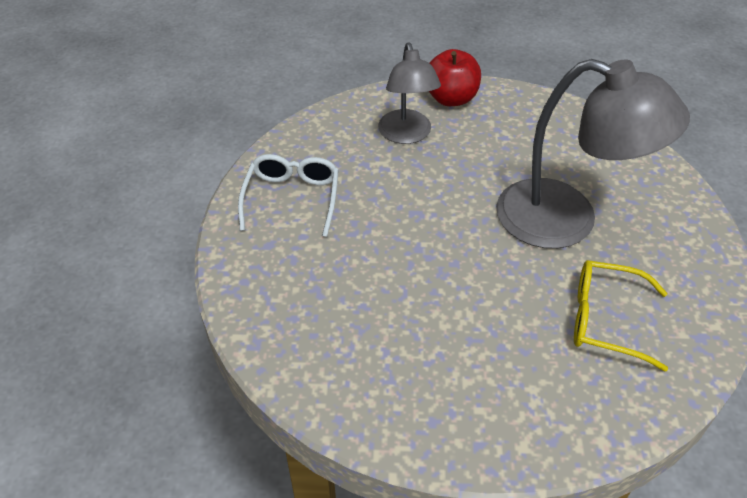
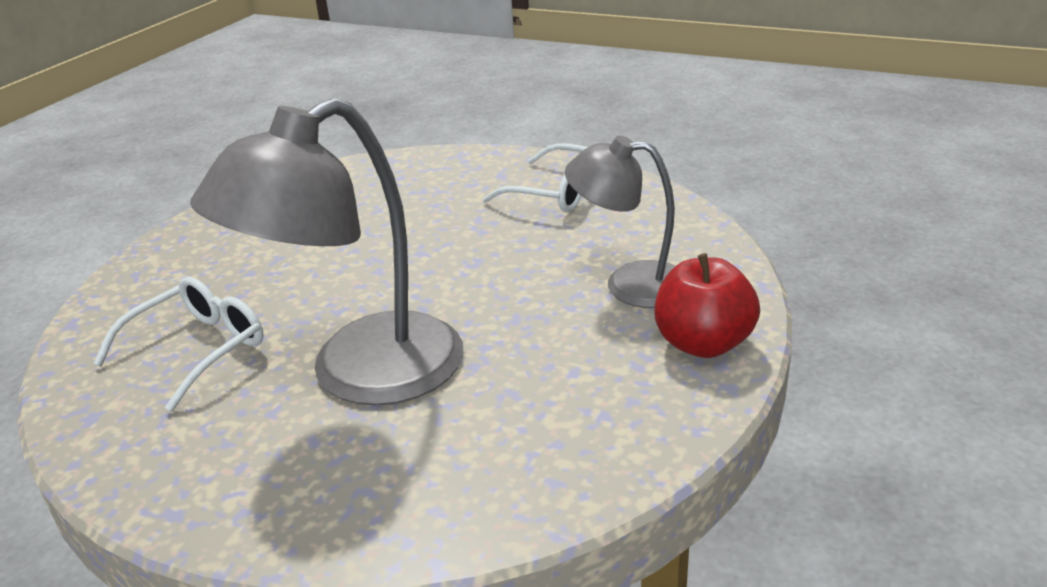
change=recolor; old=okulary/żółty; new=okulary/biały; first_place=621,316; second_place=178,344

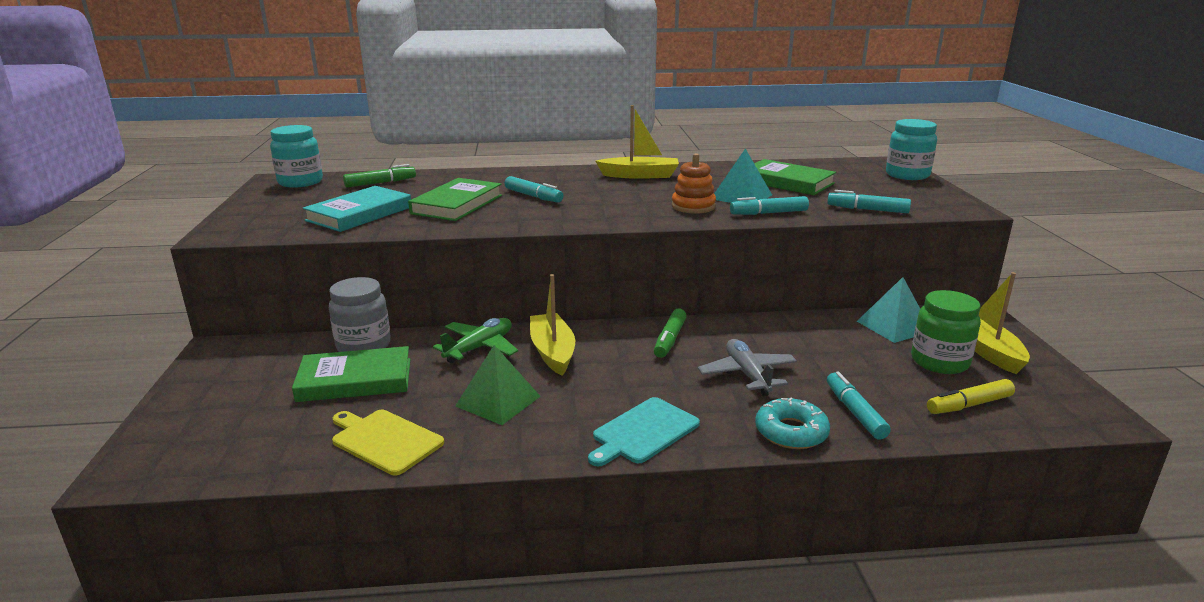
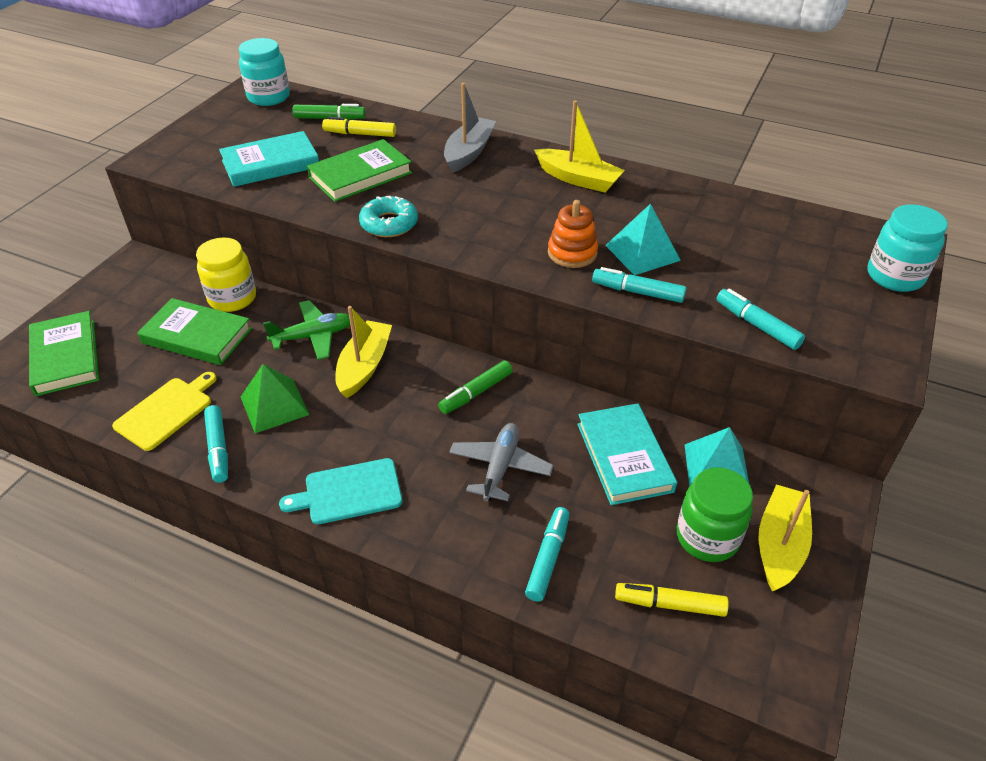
change=move; old=książka/zielony; first_place=795,177; second_place=64,353
change=rotate; old=deska do krojenia/żółty; first_place=388,442; second_place=164,411; degrees=60
change=recolor; old=słoik/szary; new=słoik/żółty; first_place=360,314; second_place=226,274
change=move; old=flamaster/turkusowy; first_place=534,189; second_place=216,444
change=insert; new=flamaster/żółty; second_place=359,127
change=move; old=donut/turkusowy; first_place=792,423; second_place=388,216
change=insert; new=łódka/szary; second_place=470,128
change=insert; new=książka/turkusowy; second_place=627,454

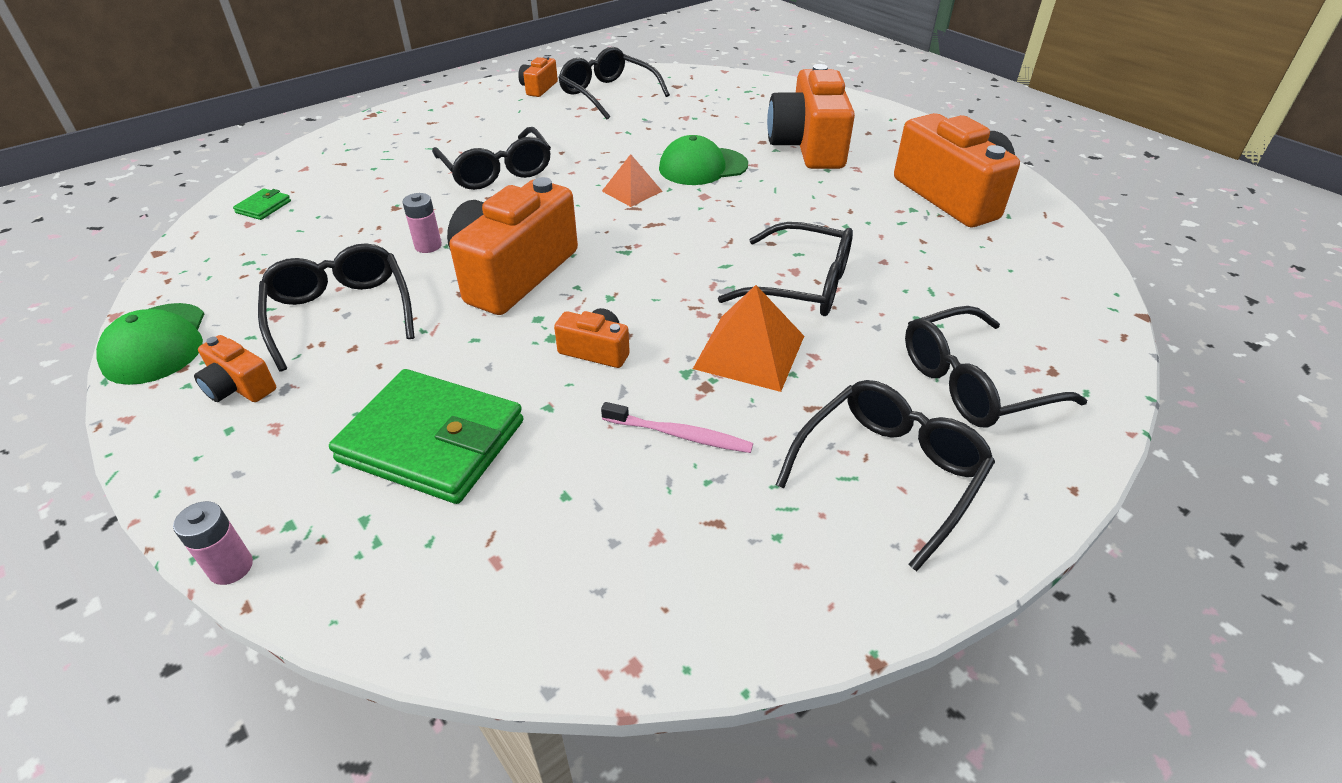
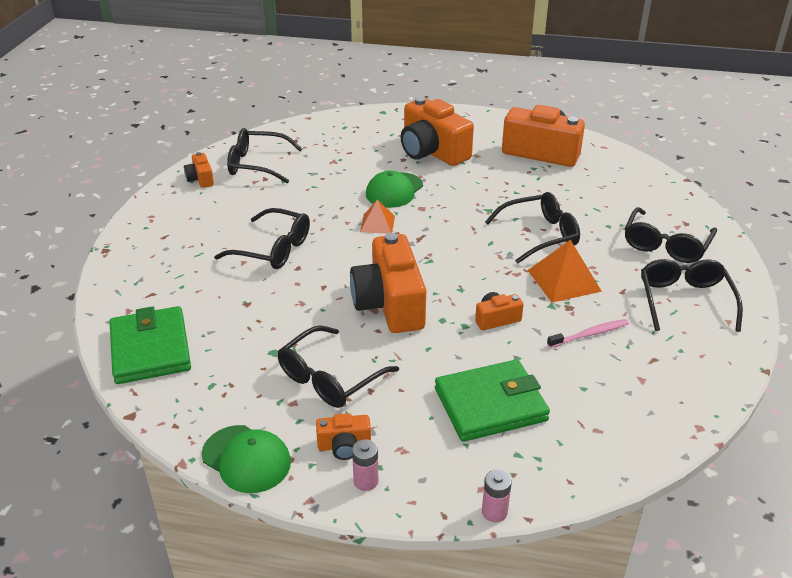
change=resize; old=portfel/zielony; first_place=262,204; second_place=150,345; factor=2.45
change=rotate; old=okulary/czarny; first_place=336,307; second_place=338,366; degrees=-75
change=move; old=bateria/różowy; first_place=422,223; second_place=365,465

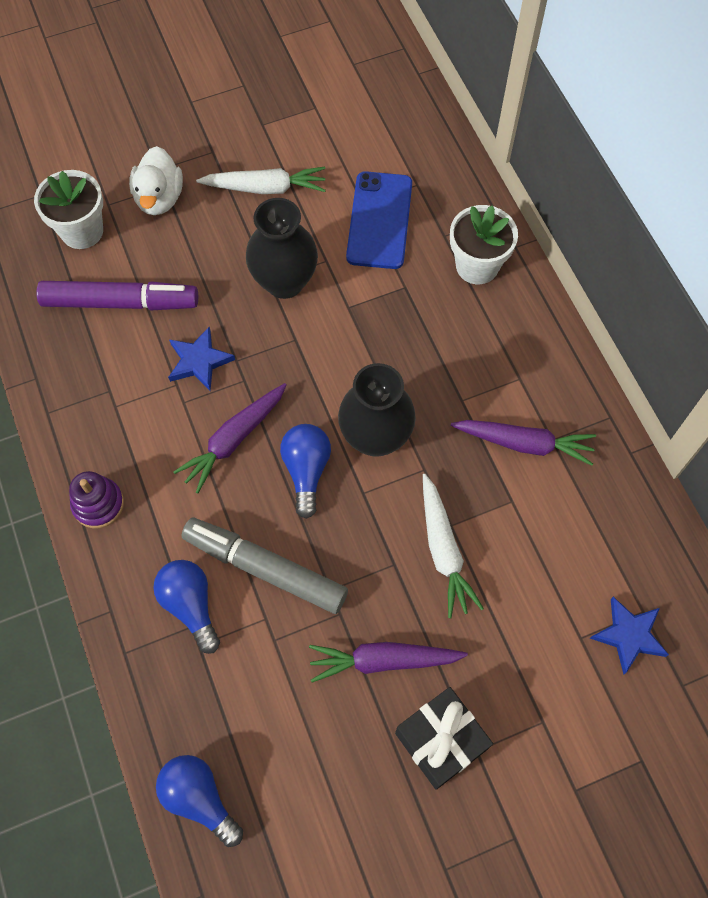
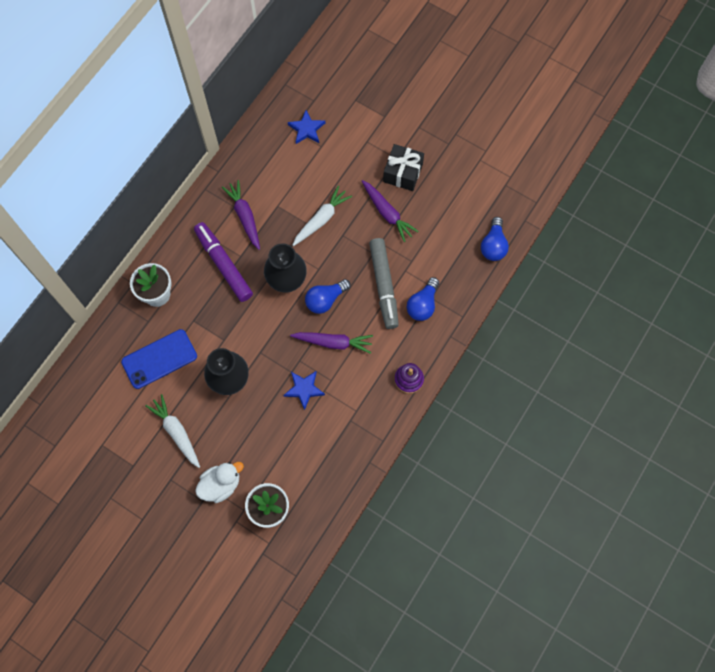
change=move; old=flamaster/fioletowy; first_place=117,295; second_place=223,262

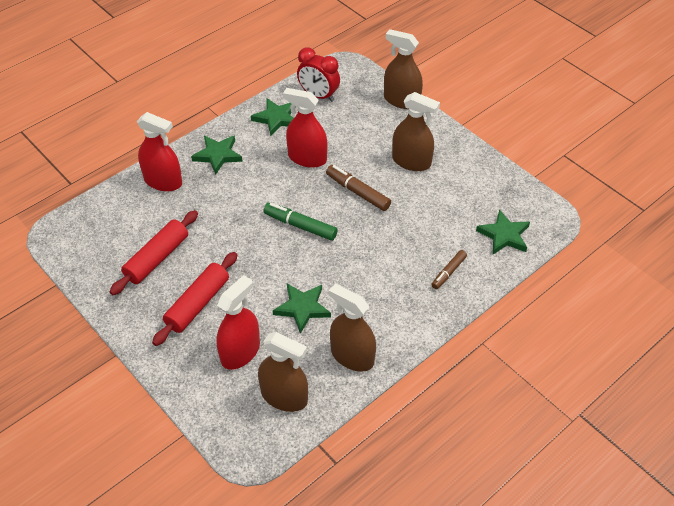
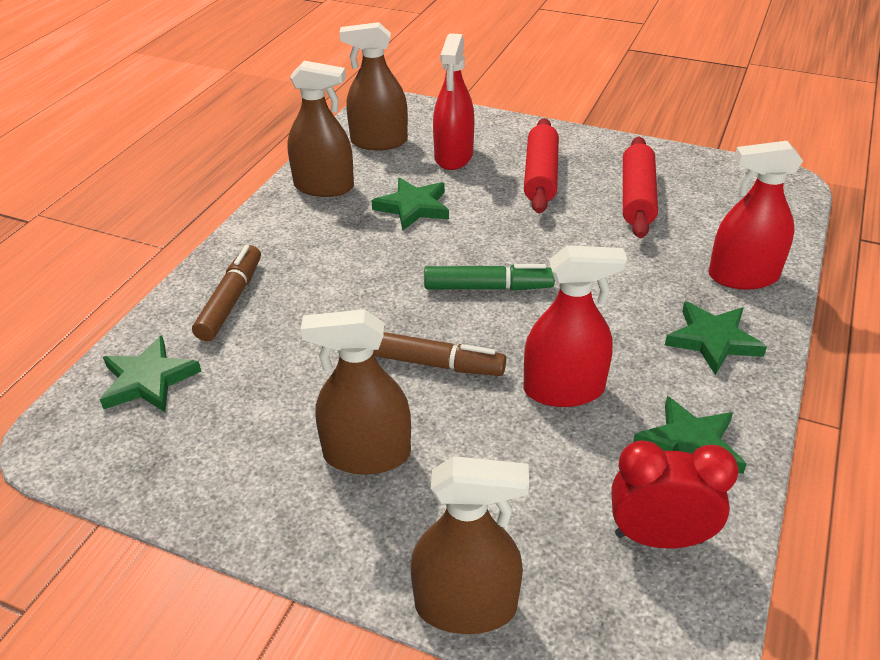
change=resize; old=flamaster/brązowy; first_place=449,269; second_place=226,293; factor=1.54

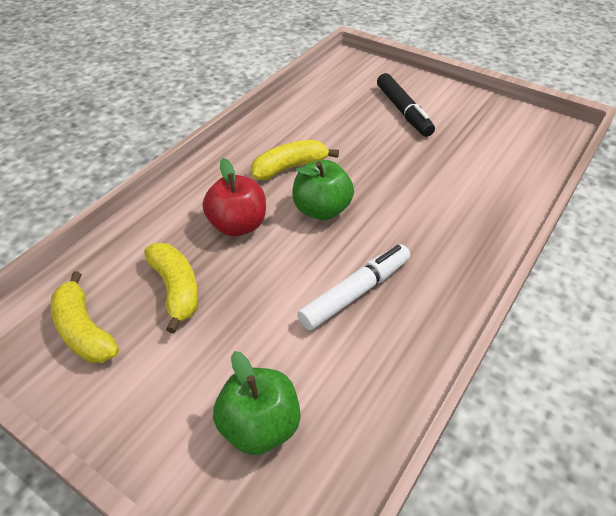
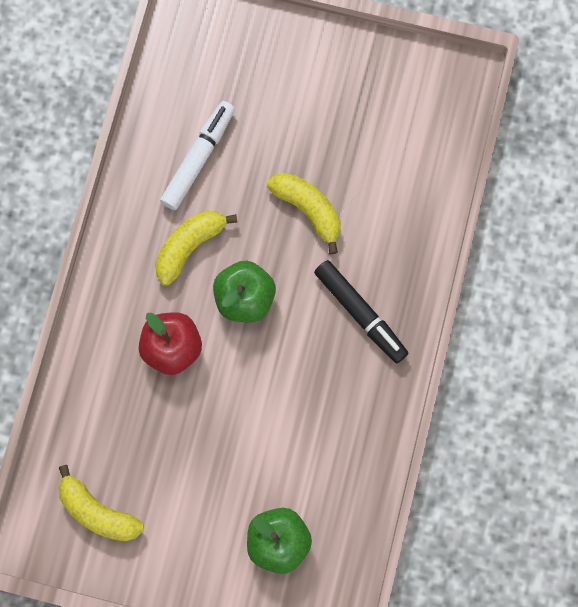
change=move; old=flamaster/biały; first_place=353,287; second_place=197,155
change=move; old=banan/żółty; first_place=171,288; second_place=304,213
change=move; old=flamaster/czarny; first_place=406,105; second_place=361,311

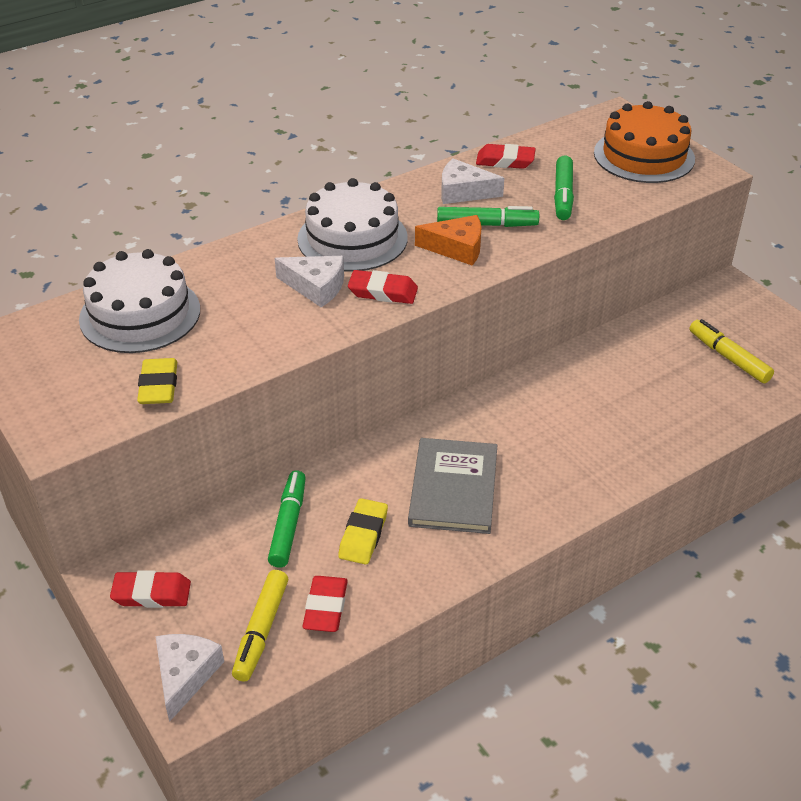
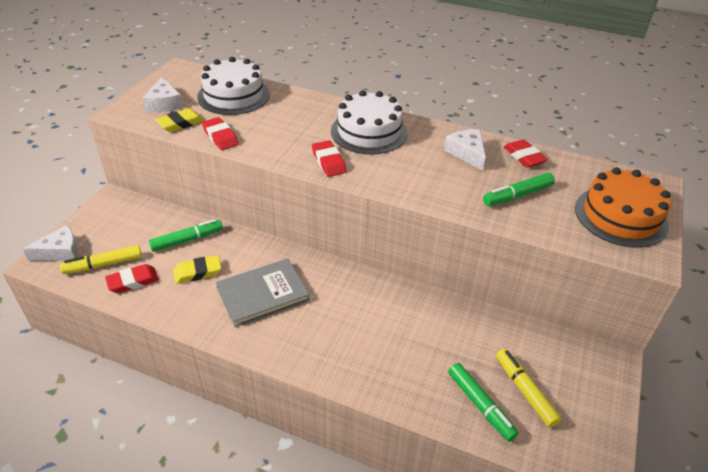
change=move; old=ser/biały; first_place=309,281; second_place=162,94
change=move; old=gumka do mazania/czerwony; first_place=150,589; second_place=220,133
change=move; old=flamaster/zielony; first_place=488,216; second_place=483,402
change=rotate; old=flamaster/żółty; first_place=731,351; second_place=528,388; degrees=-45
change=delete; old=ser/pomarańczowy; first_place=448,240

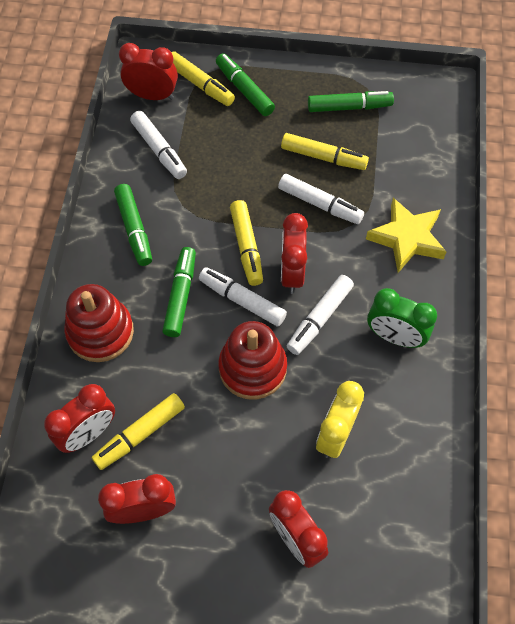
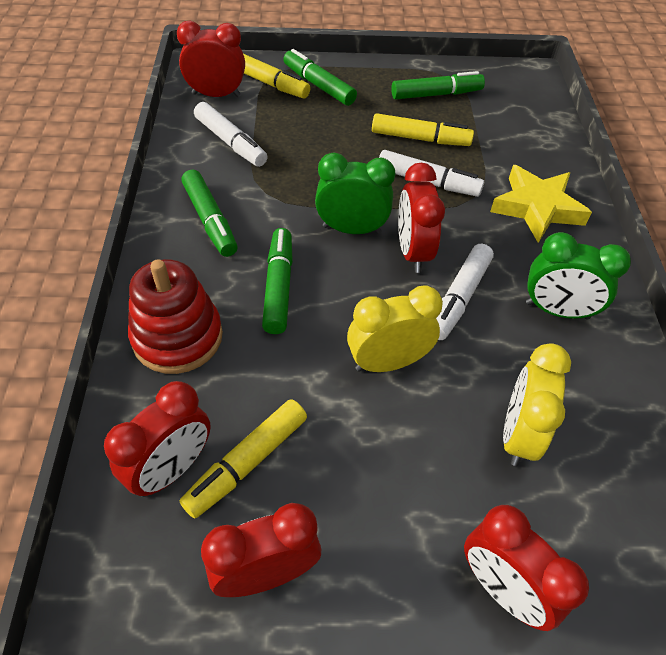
change=replace; old=flamaster/żółty; new=budzik/zielony; first_place=246,243; second_place=355,193
change=replace; old=zabawka nakładanka/czerwony; new=budzik/żółty; first_place=252,360; second_place=395,328
change=delete; old=flamaster/biały; first_place=243,296

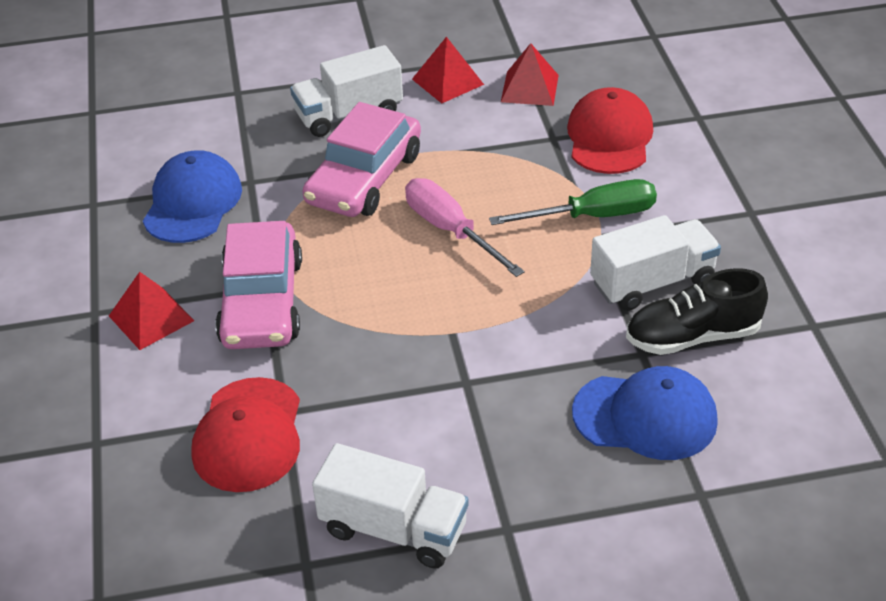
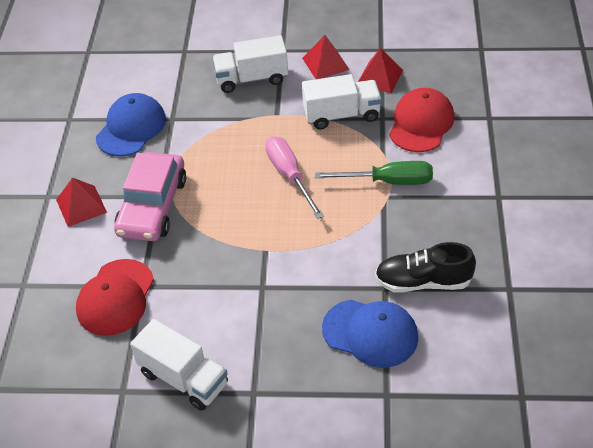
change=move; old=ciężarówka/biały; first_place=655,263; second_place=342,101
change=delete; old=samochód/różowy; first_place=361,159

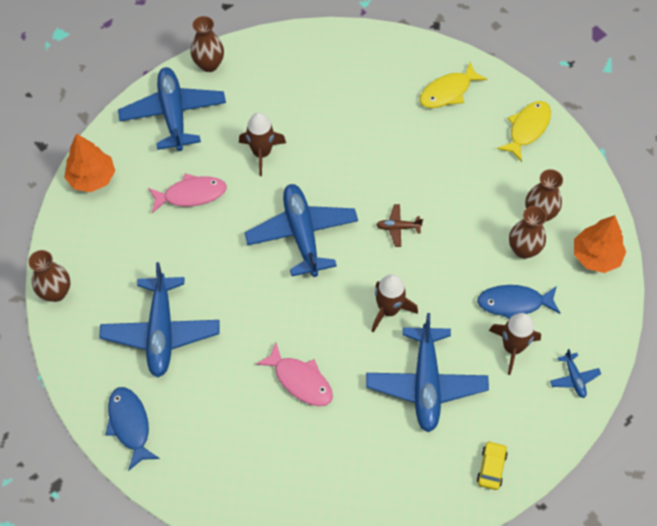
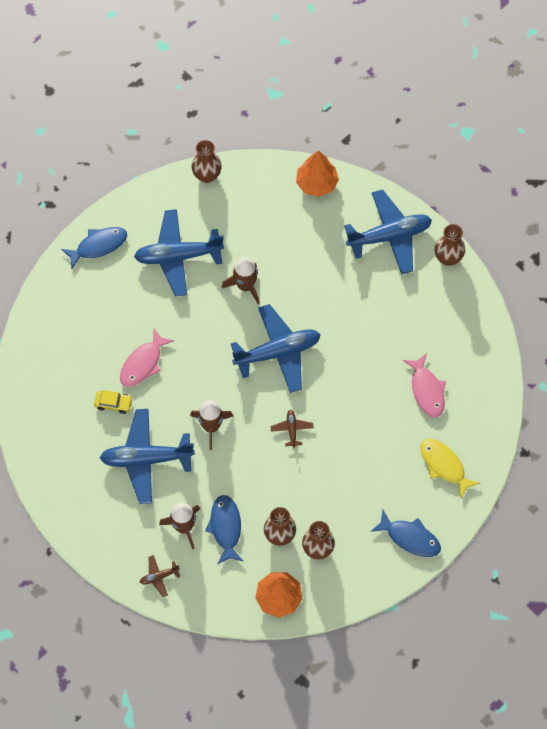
change=move; old=samochód/żółty; first_place=492,465; second_place=113,402
change=recolor; old=samolot/niebieski; new=samolot/brązowy; first_place=575,373; second_place=160,576
change=move; old=rakieta/brązowy; first_place=262,144; second_place=241,280
change=recolor; old=ryba/żółty; new=ryba/niebieski; first_place=524,131; second_place=406,533
change=move; old=ryba/różowy; first_place=187,193; second_place=424,385

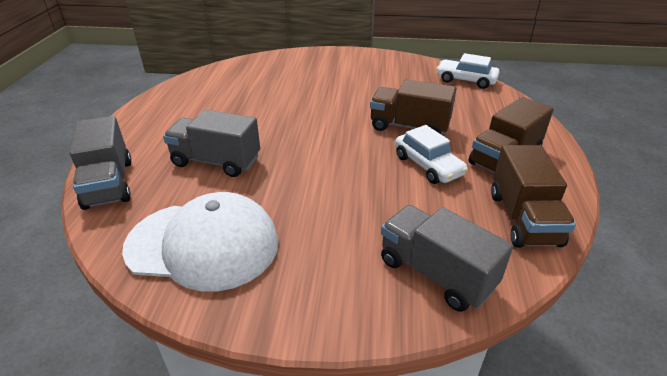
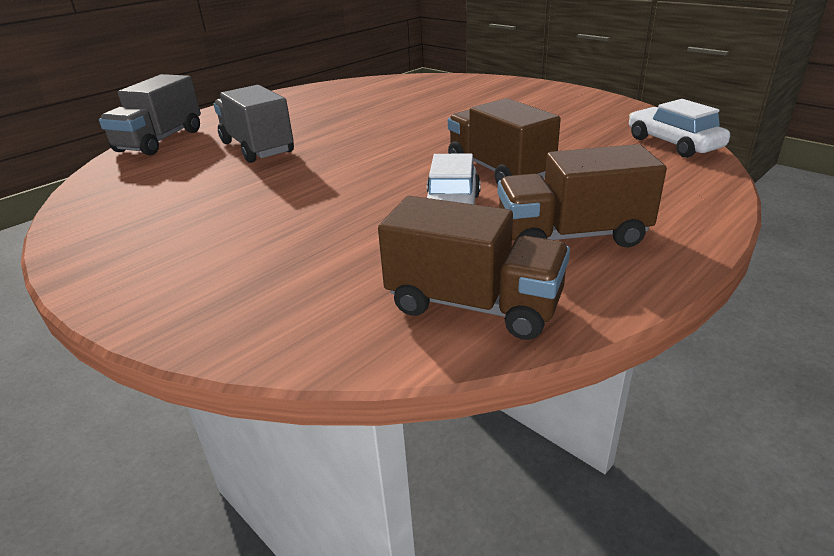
change=rotate; old=ciężarówka/brązowy; first_place=533,196; second_place=474,268; degrees=-105
change=delete; old=czapka/biały; first_place=200,242
change=delete; old=ciężarówka/szary; first_place=447,258

